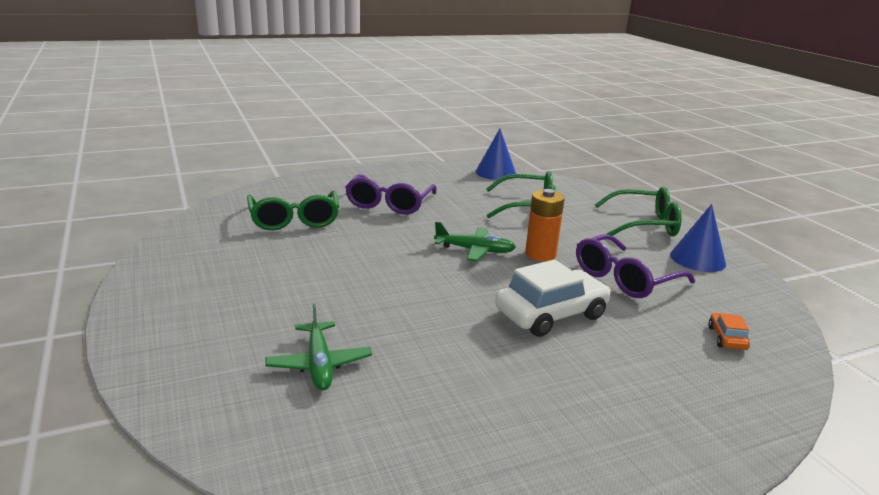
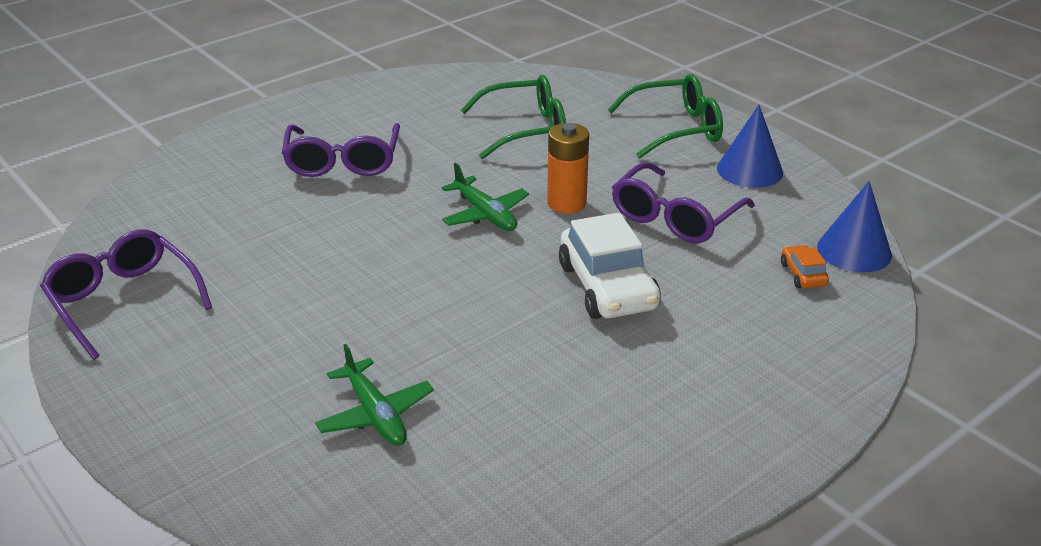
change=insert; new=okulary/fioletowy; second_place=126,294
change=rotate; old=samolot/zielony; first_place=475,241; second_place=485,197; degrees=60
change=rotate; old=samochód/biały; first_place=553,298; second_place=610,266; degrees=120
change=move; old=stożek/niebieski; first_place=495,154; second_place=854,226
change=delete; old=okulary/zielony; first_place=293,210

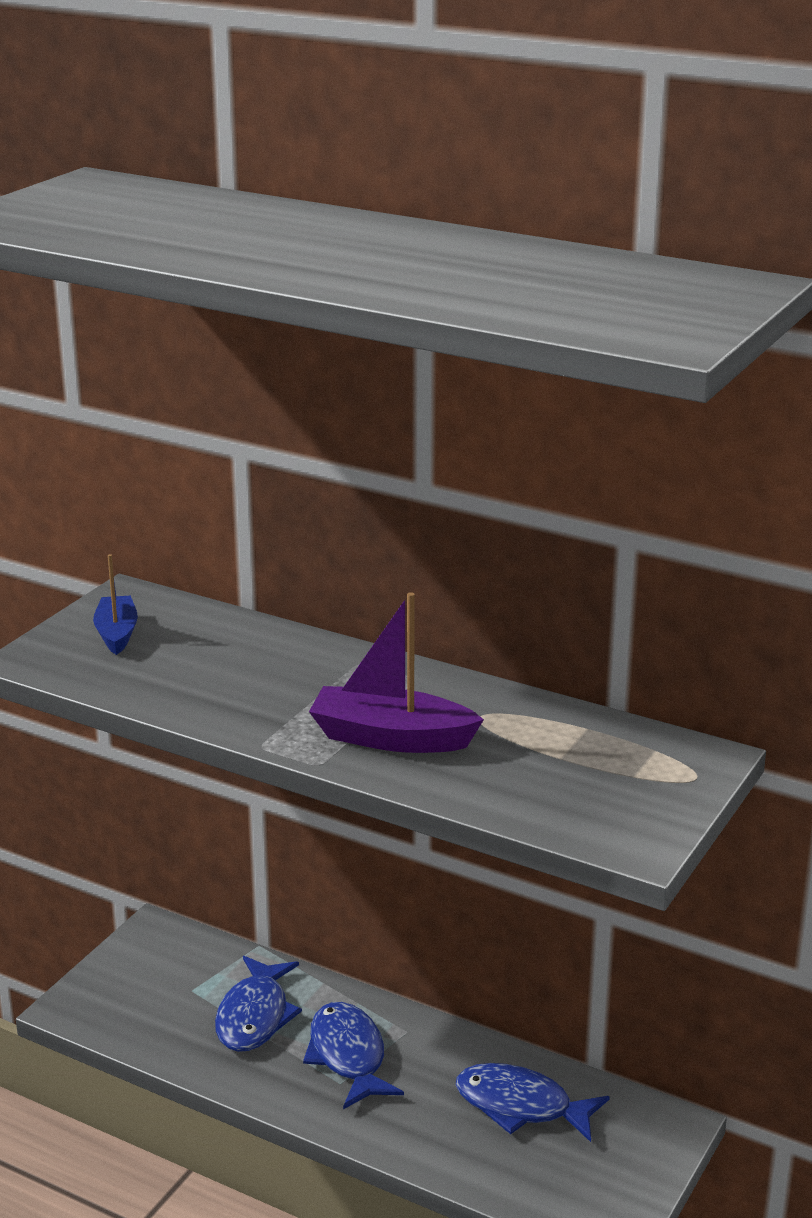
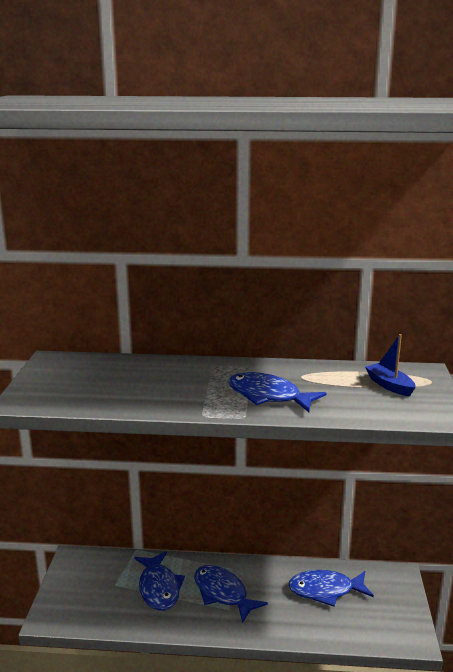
change=replace; old=łódka/fioletowy; new=ryba/niebieski; first_place=396,672; second_place=277,392
change=move; old=łódka/niebieski; first_place=115,604; second_place=390,365

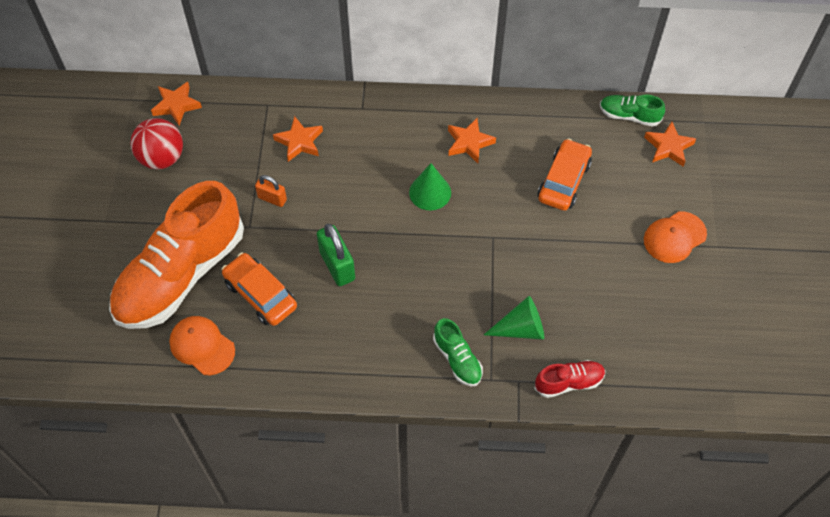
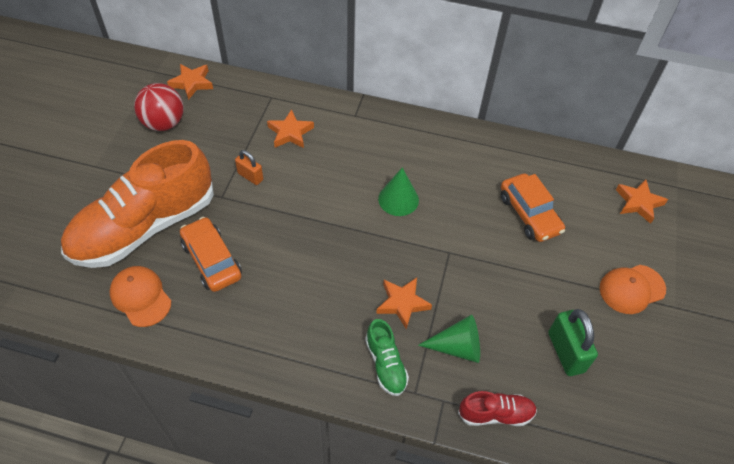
change=move; old=gwiazda/pomarańczowy; first_place=472,140; second_place=404,304
change=rotate; old=samochód/pomarańczowy; first_place=565,174; second_place=533,208; degrees=120
change=move; old=kłódka/zielony; first_place=336,255; second_place=573,342
change=delete; old=but/zielony; first_place=632,111

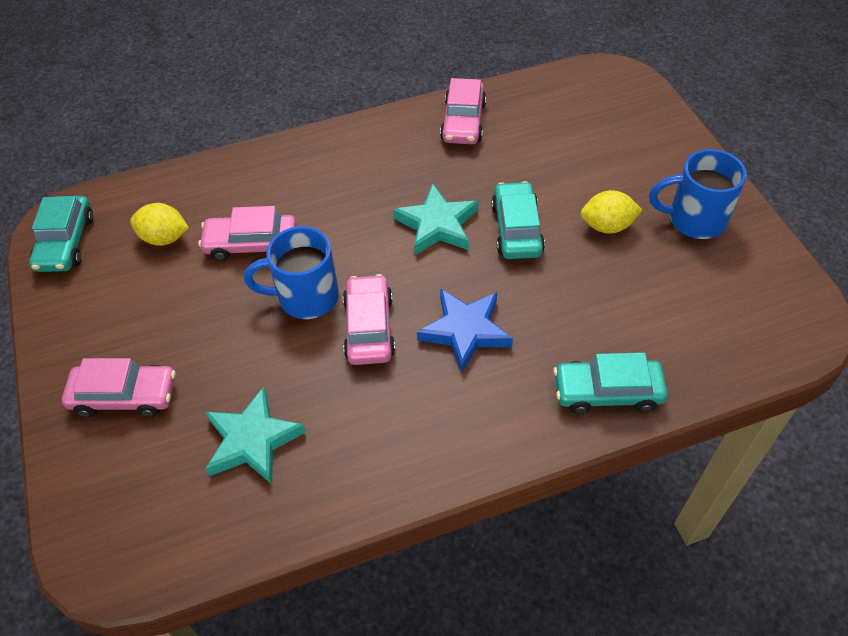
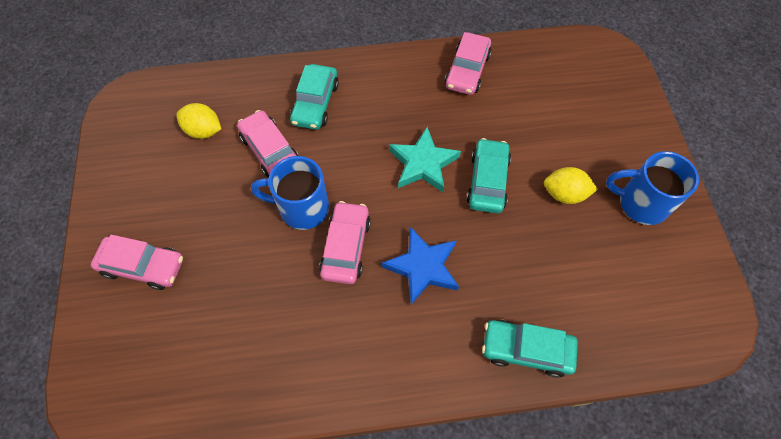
change=rotate; old=samochód/różowy; first_place=247,233; second_place=268,144; degrees=45
change=move; old=samochód/turkusowy; first_place=61,234; second_place=314,97
change=delete; old=gwiazda/turkusowy; first_place=255,435

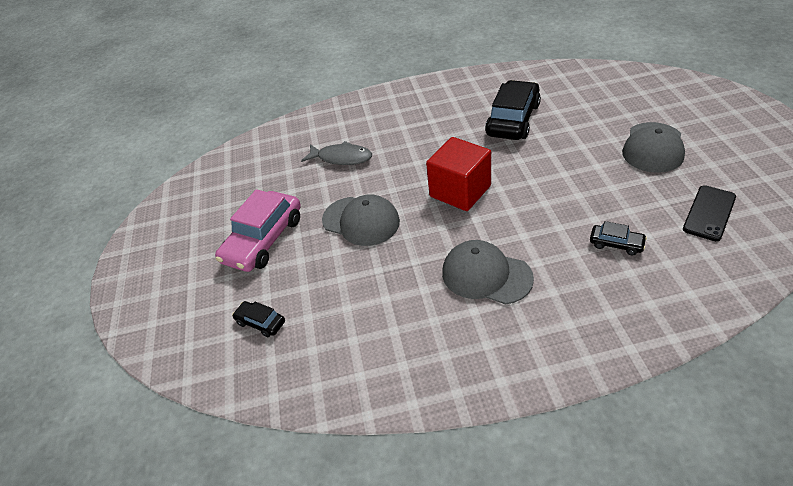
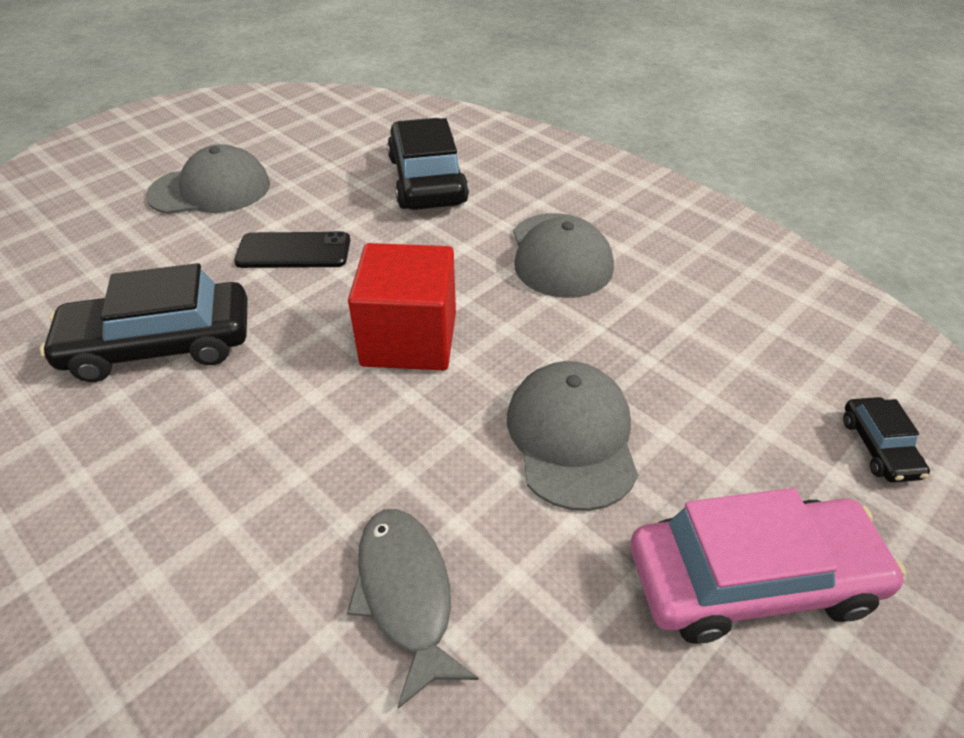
change=move; old=telefon/czarny; first_place=709,213; second_place=292,249
change=resize; old=samochód/czarny; first_place=618,238; second_place=428,164; factor=2.12

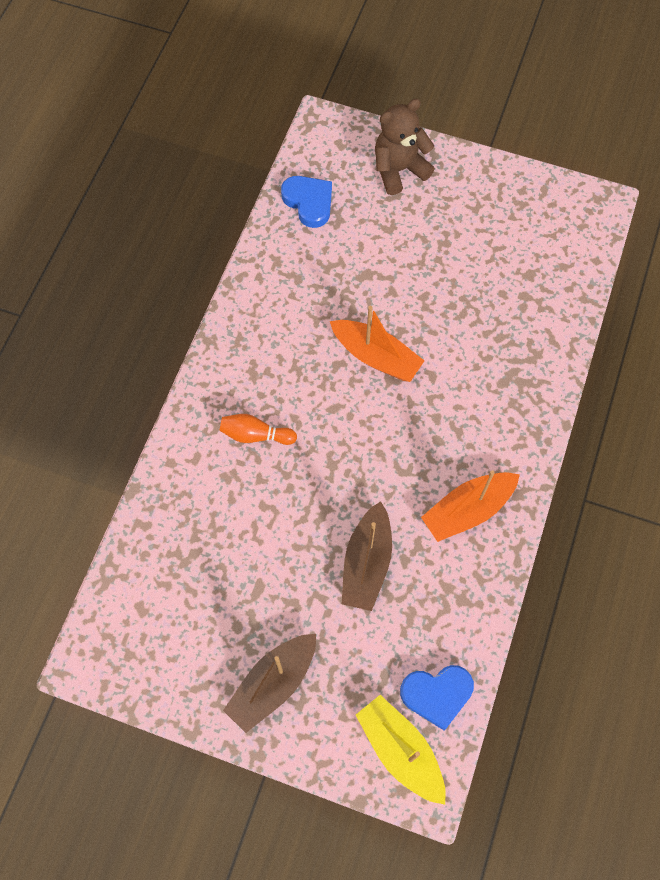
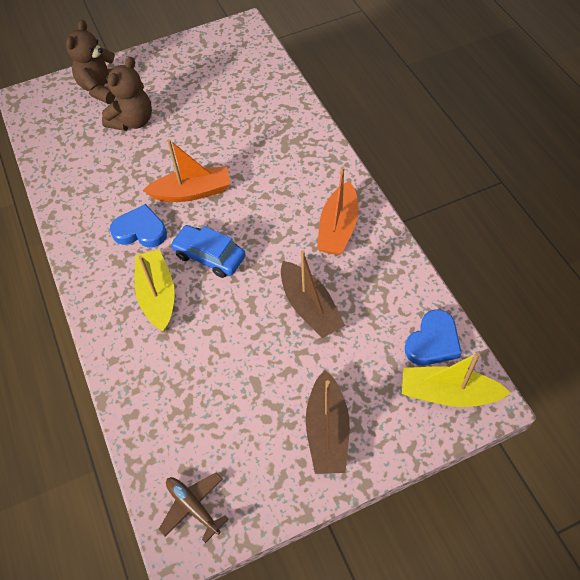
change=insert; new=miś/brązowy; second_place=127,94
change=move; old=serce/niebieski; first_place=306,202; second_place=138,226
change=replace; old=kręgiel/pomarańczowy; new=łódka/żółty; first_place=258,429; second_place=155,290
change=insert; new=samolot/brązowy; second_place=193,508
change=insert; new=samochód/niebieski; second_place=208,251

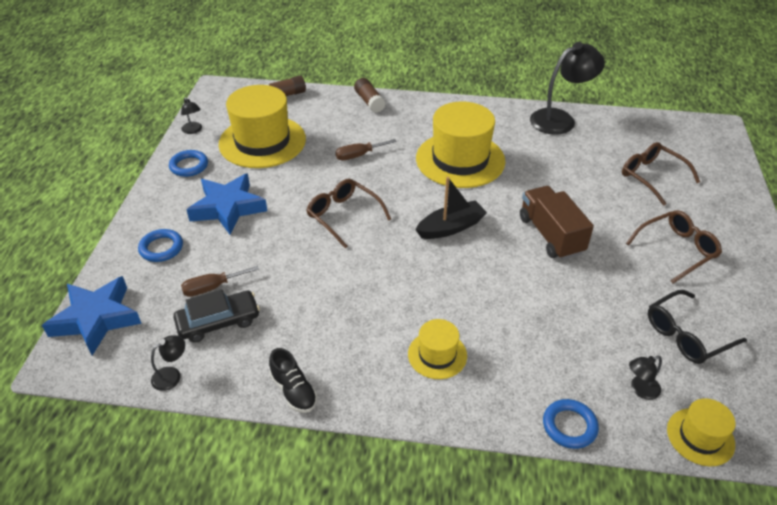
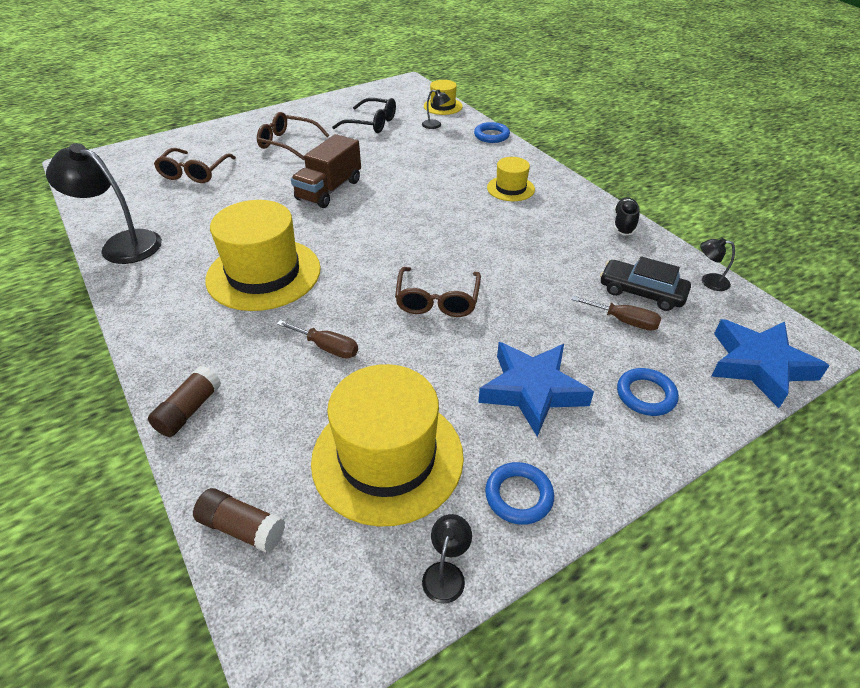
change=delete; old=łódka/czarny; first_place=451,208

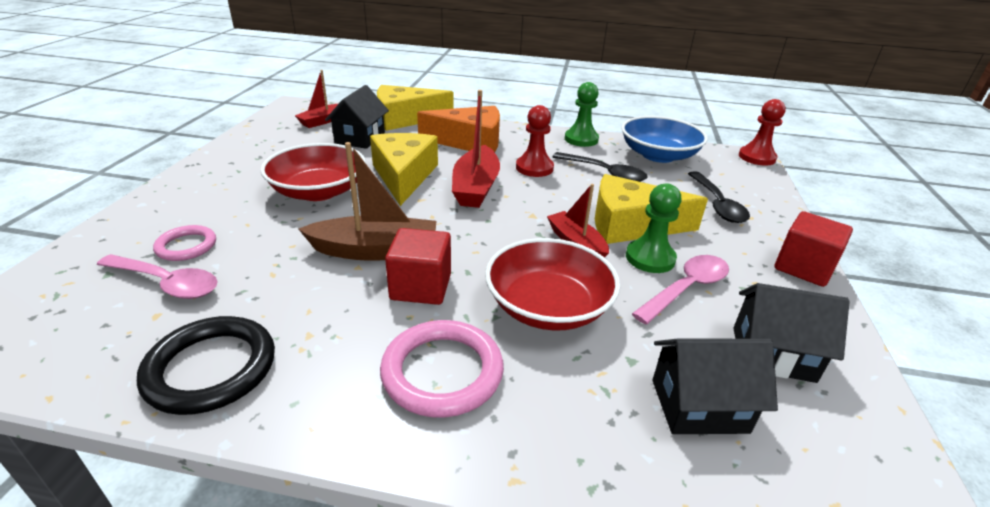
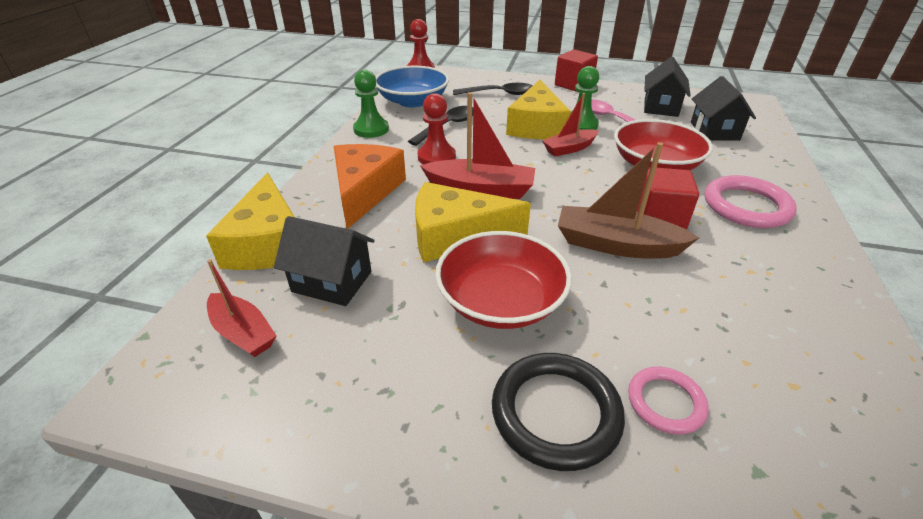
change=move; old=pierścień/czarny; first_place=206,365; second_place=558,412
change=rotate; old=łódka/brązowy; first_place=368,201; second_place=628,200; degrees=-75
change=delete; old=łyżka/różowy; first_place=157,276

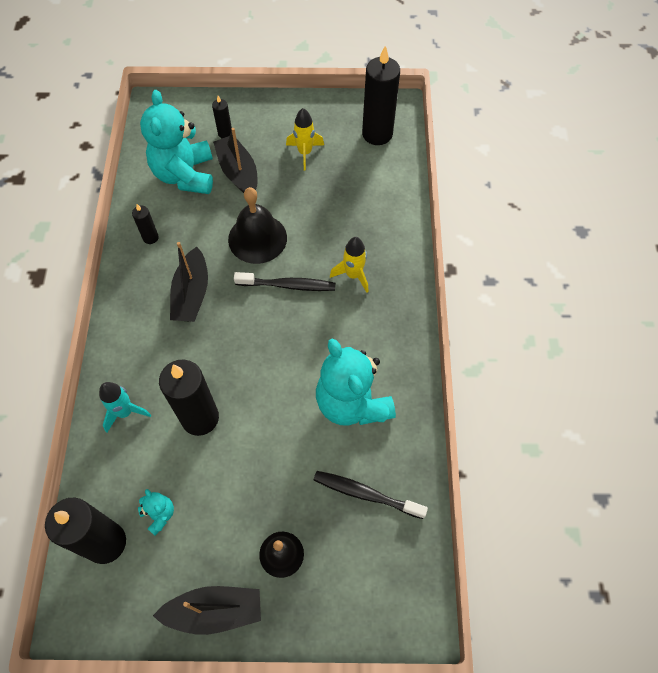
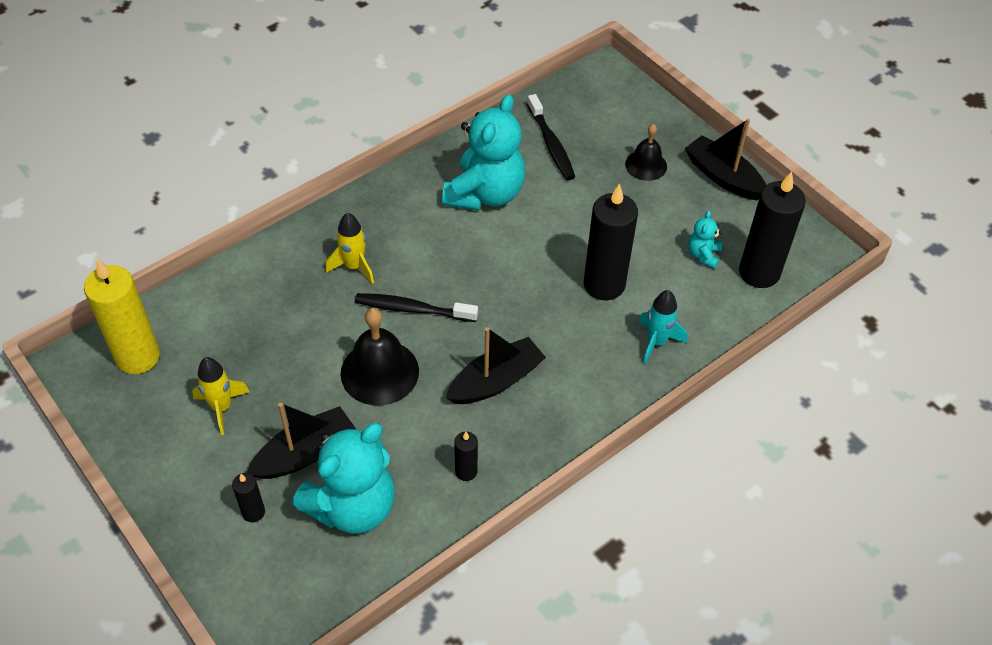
change=recolor; old=świeca/czarny; new=świeca/żółty; first_place=381,95; second_place=122,316
change=rotate; old=łódka/czarny; first_place=235,160; second_place=301,441; degrees=-150
change=rotate; old=szczoteczka do zębów/czarny; first_place=284,281; second_place=416,307; degrees=-45

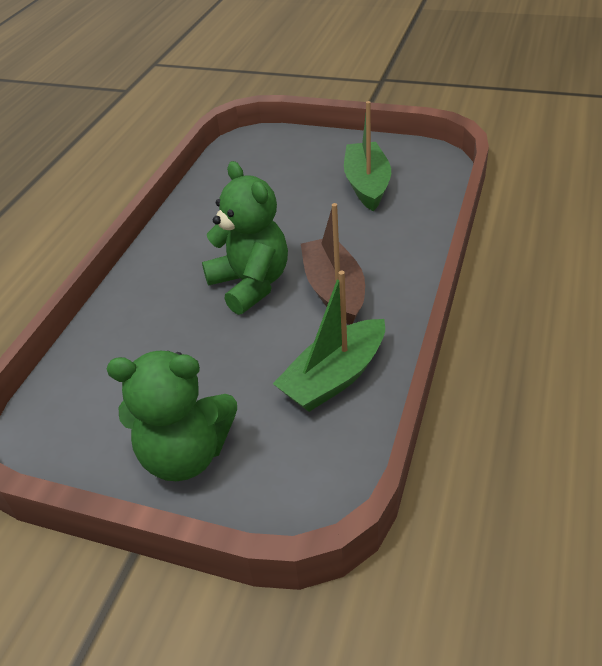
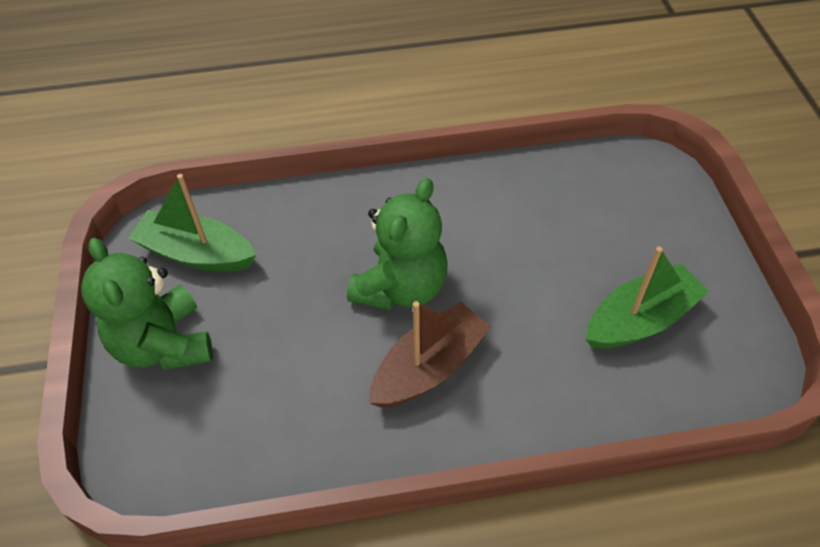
change=move; old=łódka/zielony; first_place=329,341; second_place=192,222

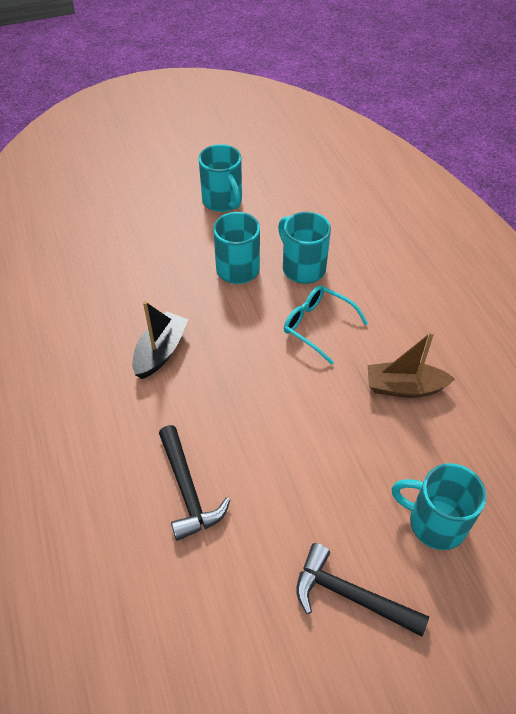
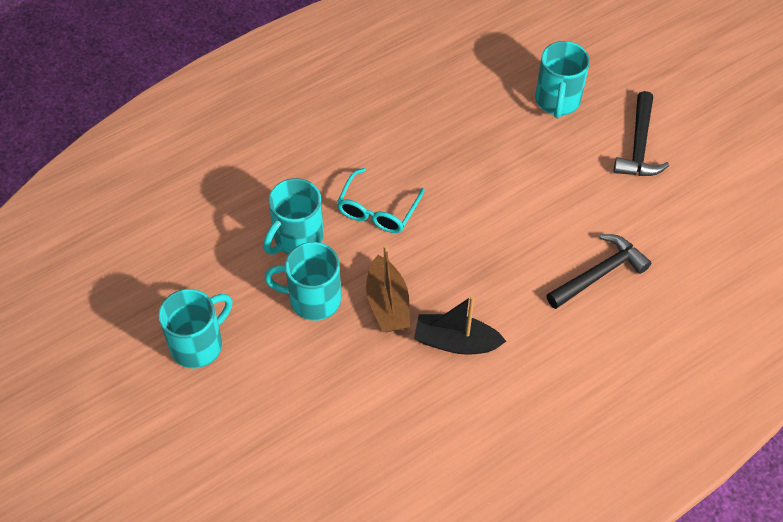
change=move; old=łódka/brązowy; first_place=411,364; second_place=388,288

